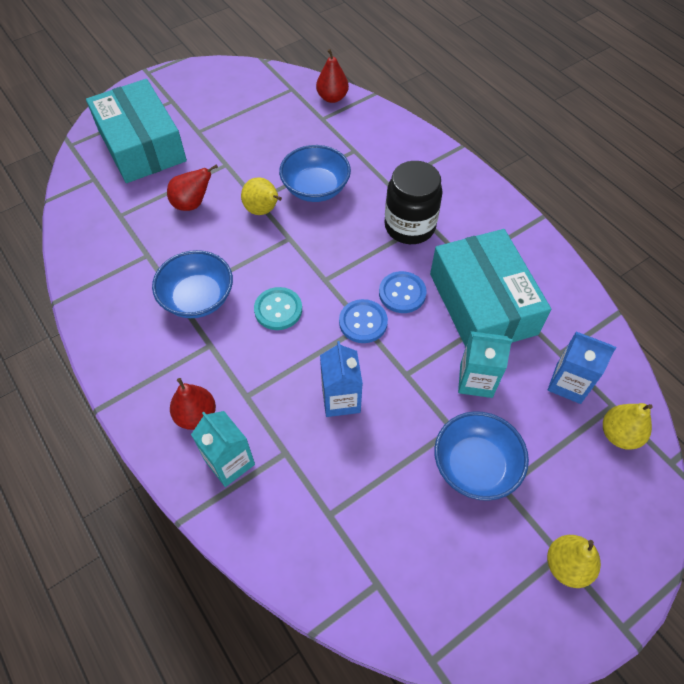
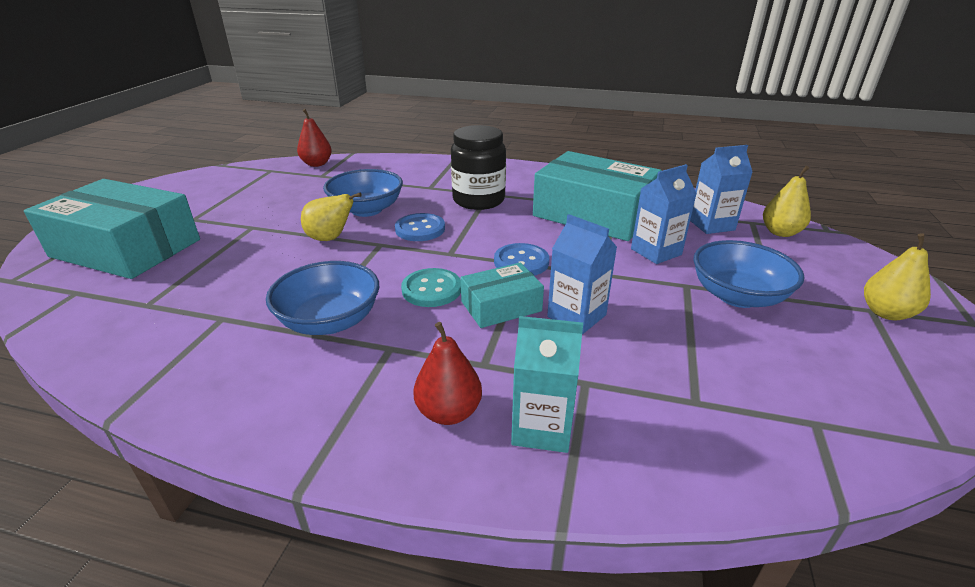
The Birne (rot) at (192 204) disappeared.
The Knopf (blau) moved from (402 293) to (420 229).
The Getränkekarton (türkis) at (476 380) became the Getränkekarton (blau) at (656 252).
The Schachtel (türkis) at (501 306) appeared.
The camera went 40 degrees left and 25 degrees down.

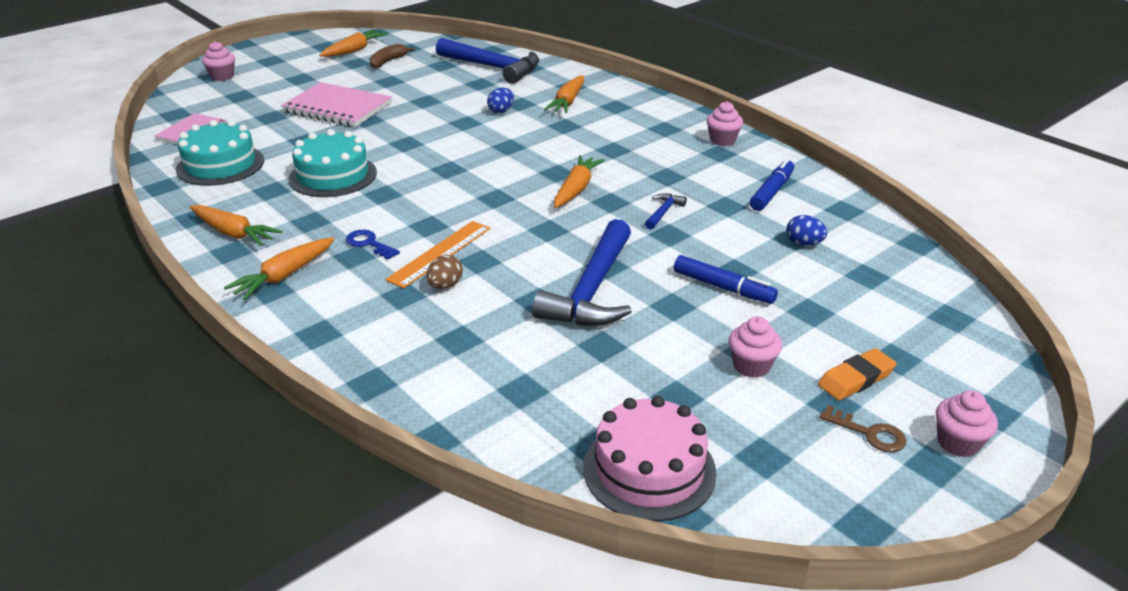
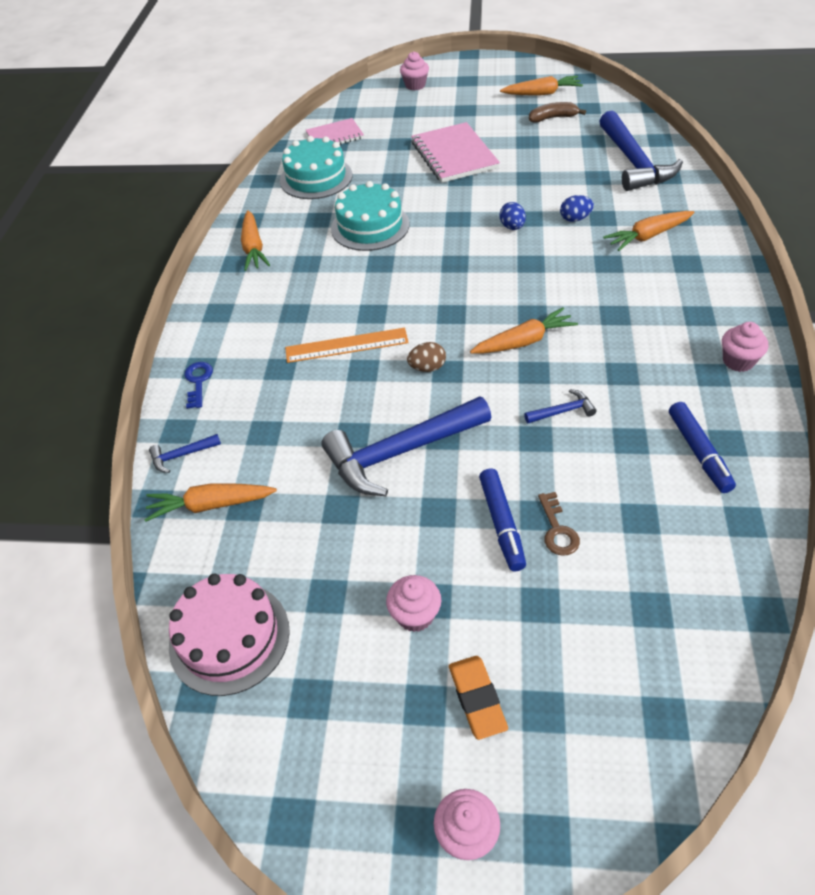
The Filzstift (blau) at (772 192) turned 90 degrees clockwise.
The Ei (blau) moved from (804 243) to (512 227).
The Schlüssel (blau) moved from (369 244) to (198 382).
The Karotte (orange) moved from (284 276) to (211 505).
The Ei (braun) moved from (445 286) to (427 368).
The Radiergummi (orange) at (856 379) turned 60 degrees clockwise.
The Schlüssel (braun) moved from (869 433) to (557 530).
The Hammer (blau) at (182 455) appeared.
The camera went 50 degrees right and 15 degrees up.

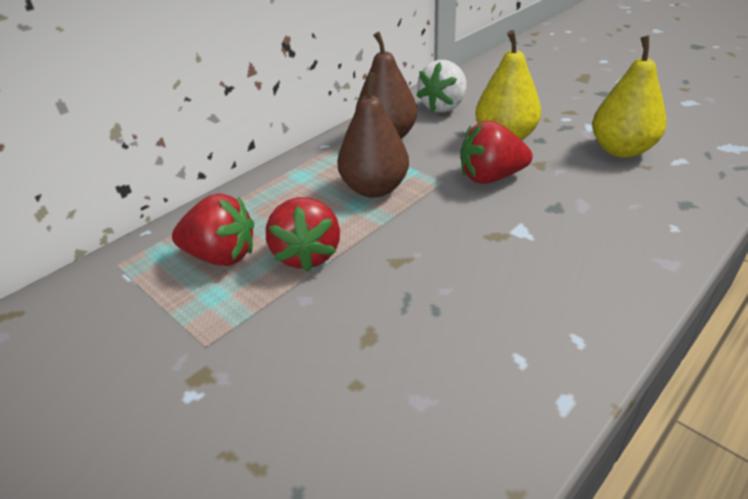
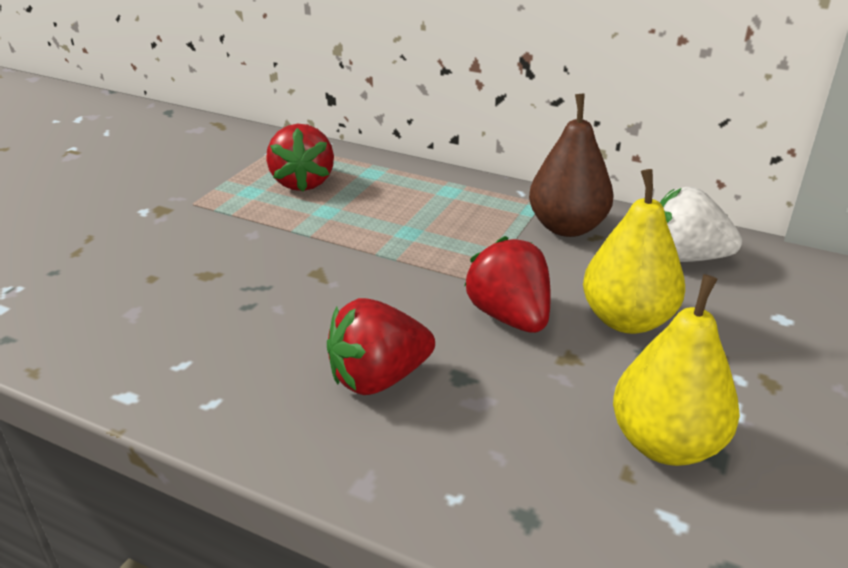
The Birne (braun) at (375 188) disappeared.
The Erdbeere (rot) moved from (307 254) to (378 378).
The camera went 70 degrees right and 5 degrees down.

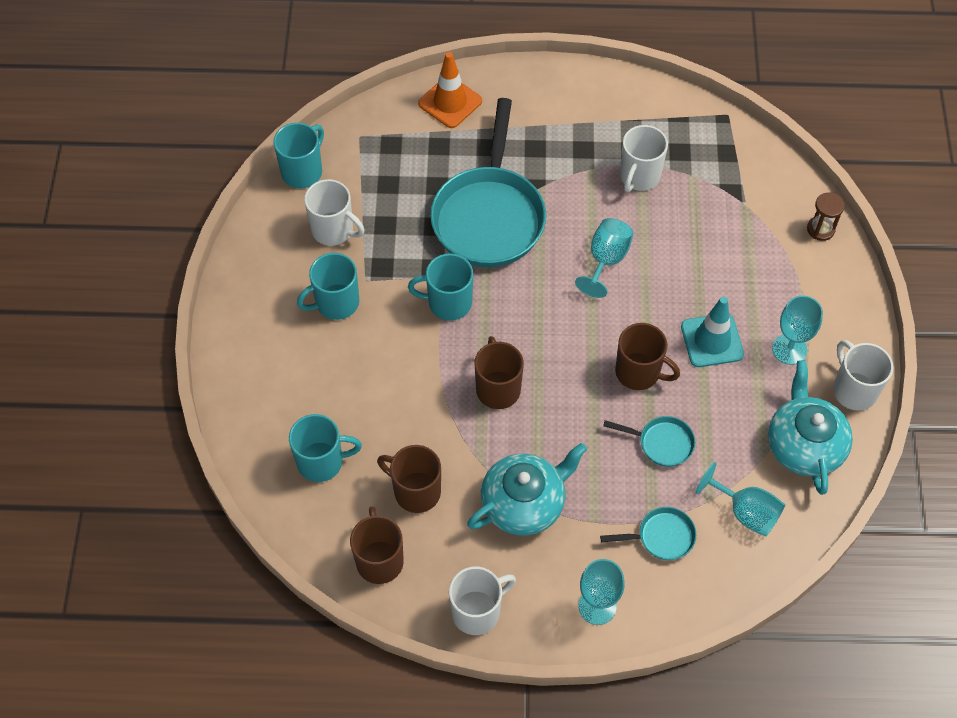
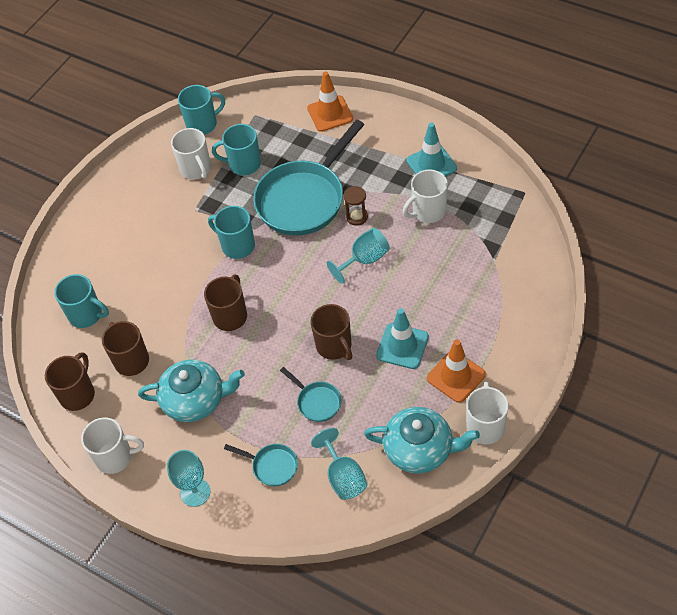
The Sanduhr (braun) moved from (820 229) to (357 217).
The Tasse (türkis) moved from (336 303) to (244 164).
The Kelch (türkis) at (789 349) was replaced by the Leitkegel (orange) at (456 376).
The Teekanne (türkis) at (804 445) turned 75 degrees clockwise.
The Leitkegel (türkis) at (431 164) appeared.
The camera went 35 degrees right and 5 degrees down.

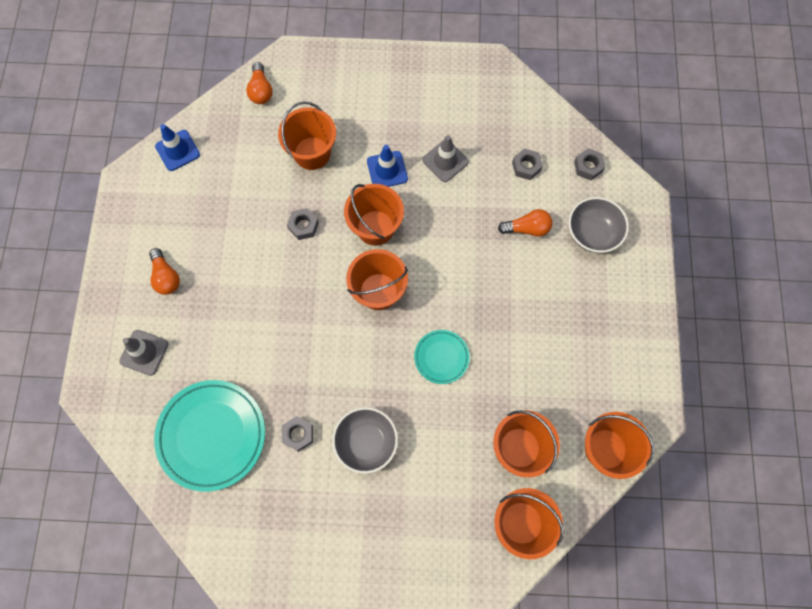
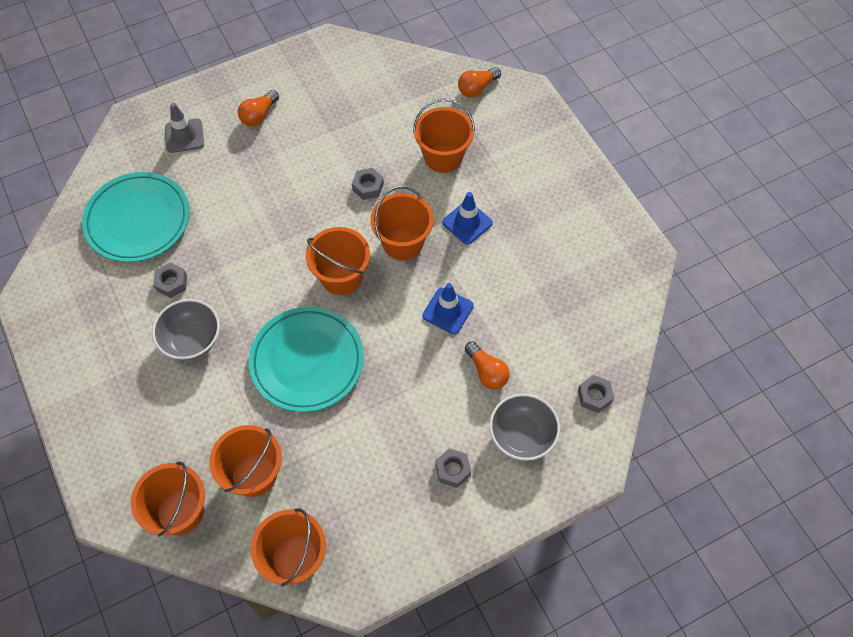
The Leitkegel (blau) moved from (177 150) to (448 311).
The Leitkegel (grau) at (445 161) disappeared.
The Sechskantmutter (grau) moved from (526 166) to (453 470).
The Teller (türkis) at (441 357) changed to 1.92 times the size.
The camera went 60 degrees right and 10 degrees down.

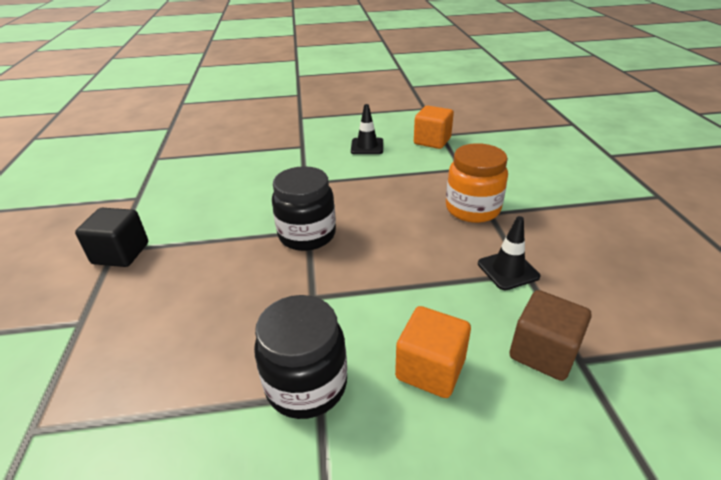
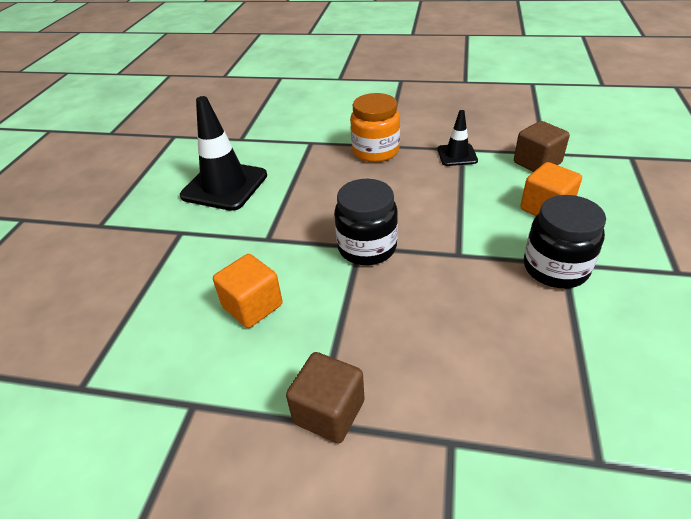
The Leitkegel (schwarz) at (367 146) changed to 1.88 times the size.
The Kubus (orange) moved from (432 141) to (252 306).
The Kubus (schwarz) at (121 253) became the Kubus (braun) at (329 412).
The camera went 70 degrees left and 5 degrees up.

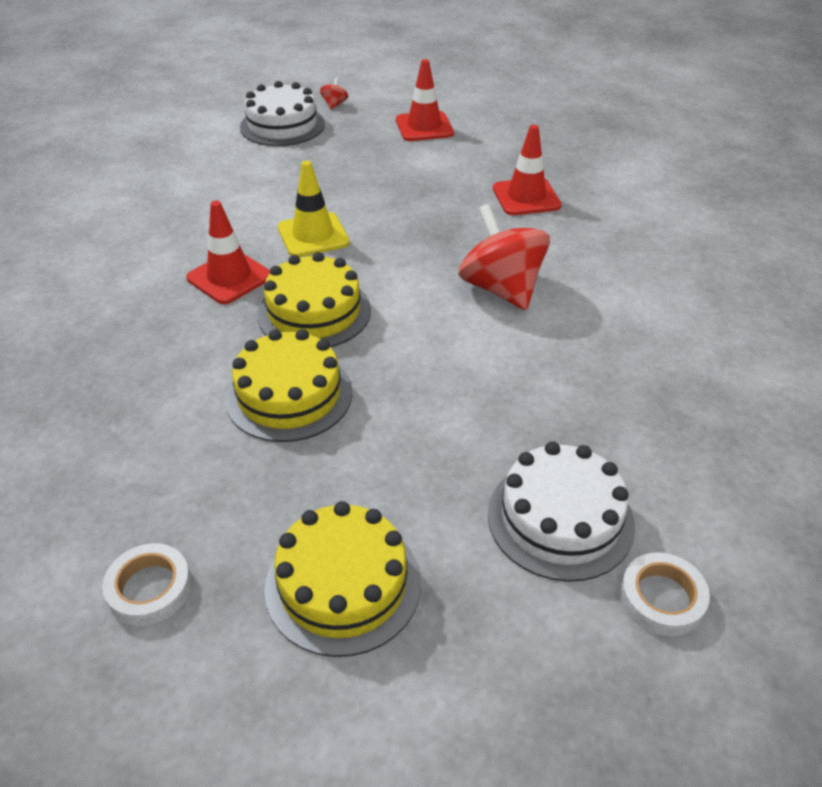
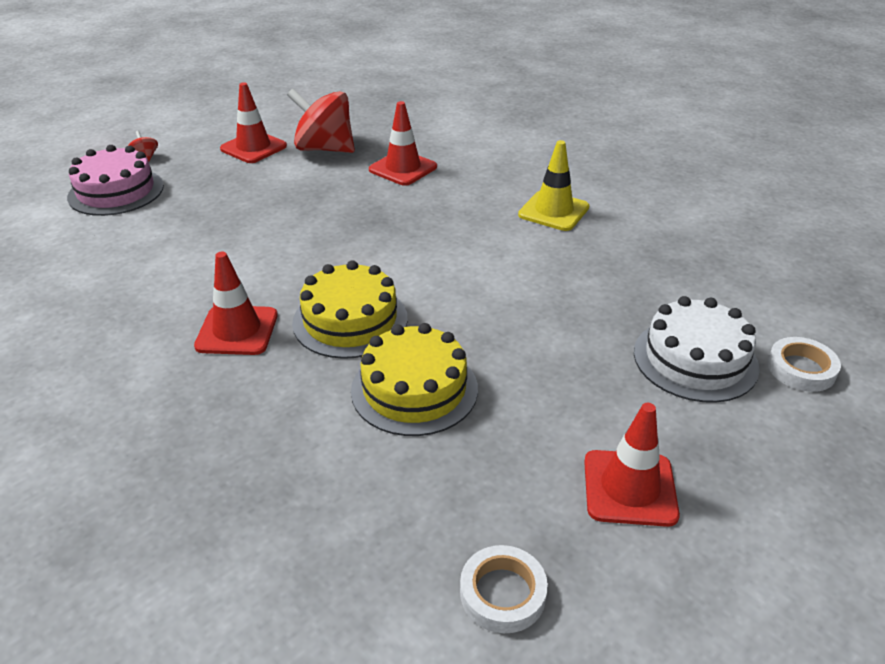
The Kuchen (weiß) at (282 125) became the Kuchen (rosa) at (116 191).
The Leitkegel (gelb) moved from (313 235) to (553 211).
The Kreisel (rot) moved from (501 289) to (324 149).
The Kuchen (gelb) at (343 584) was replaced by the Leitkegel (rot) at (629 488).
The camera went 40 degrees left and 5 degrees down.

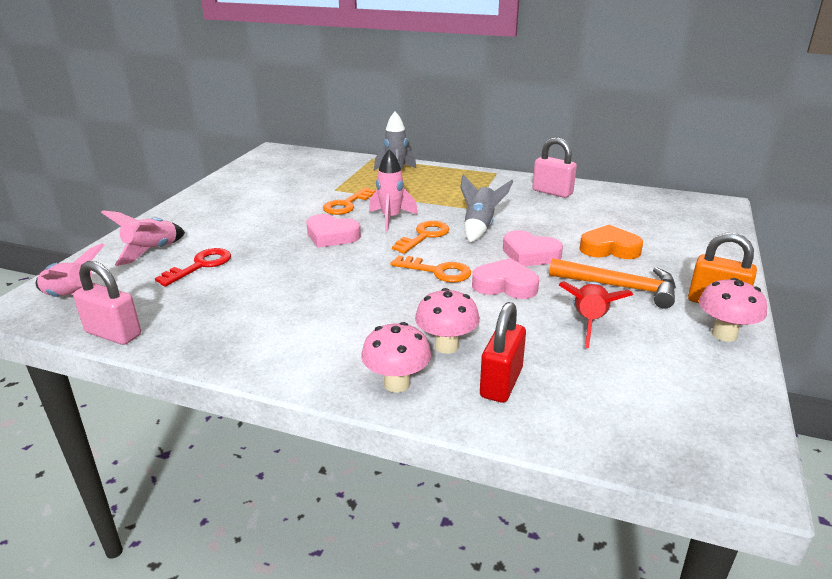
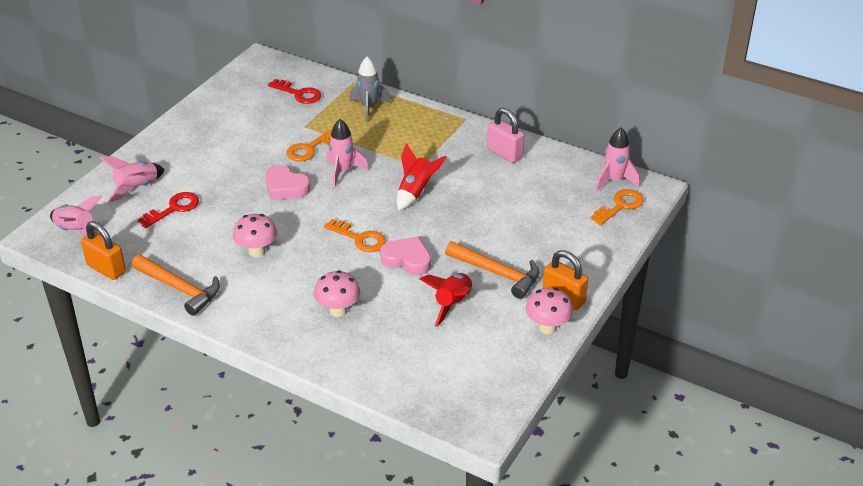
The Rakete (grau) at (480 227) became the Rakete (rot) at (416 192).
The Schlüssel (orange) moved from (424 236) to (620 206).
The Herz (orange) at (609 248) disappeared.
The Herz (rosa) at (529 254) disappeared.
The Vorhängeschloss (rosa) at (113 334) became the Vorhängeschloss (orange) at (106 269).
The Vorhängeschloss (rot) at (501 383) disappeared.
The Pilz (rosa) moved from (397 384) to (257 251).
The Schlüssel (rot) at (299 93) appeared.
The Rakete (rosa) at (614 180) appeared.
The Hammer (orange) at (180 289) appeared.
The camera went 10 degrees right and 10 degrees up.

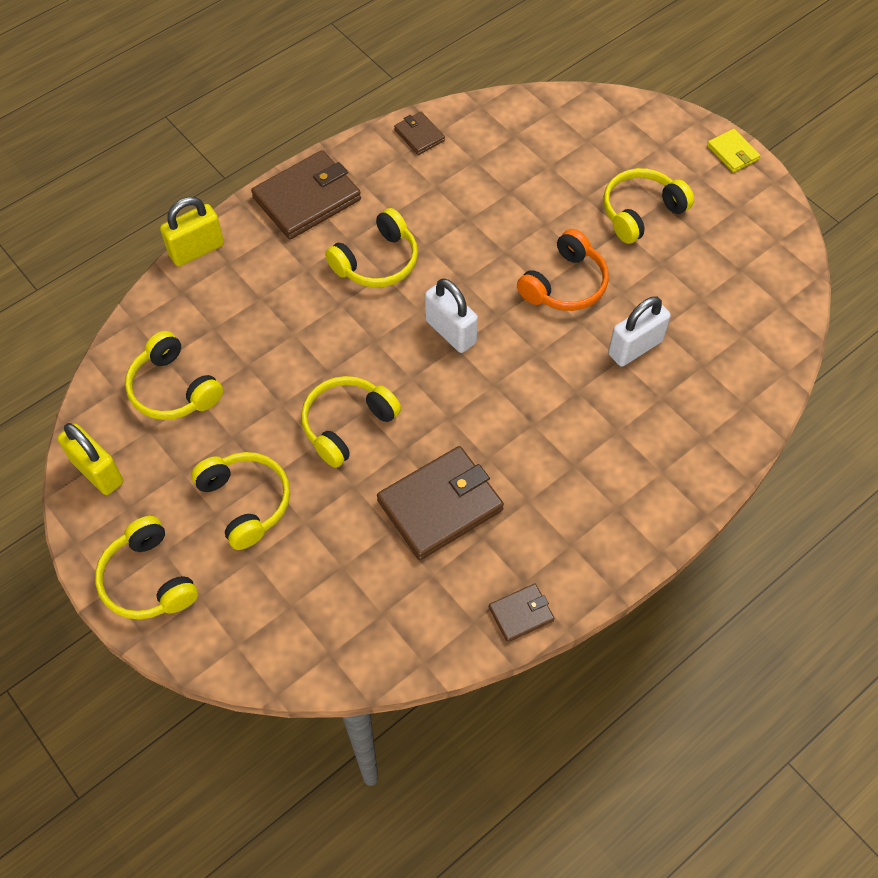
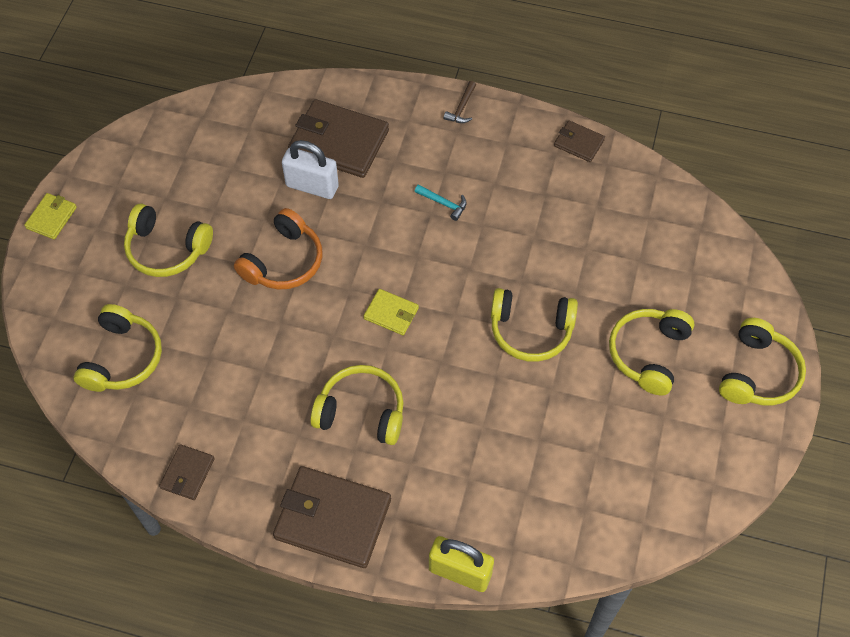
The Kopfhörer (orange) at (565 284) turned 120 degrees clockwise.
The Vorhängeschloss (weiß) at (450 331) was replaced by the Geldbörse (gelb) at (391 313).
The Kopfhörer (gelb) moved from (173 389) to (123 358).
The Vorhängeschloss (gelb) at (97 471) disappeared.
The Geldbörse (braun) moved from (440 505) to (339 142).
The Hammer (braun) at (462 108) appeared.
The Hammer (türkis) at (443 203) appeared.
The camera went 125 degrees left and 0 degrees up.

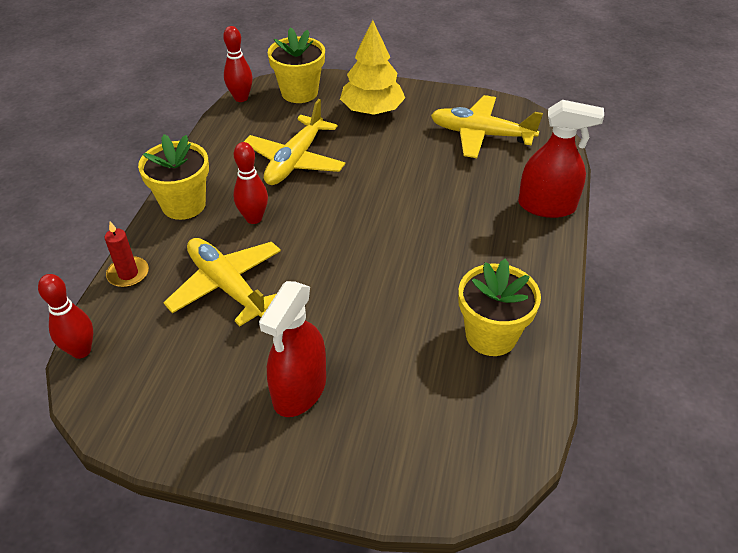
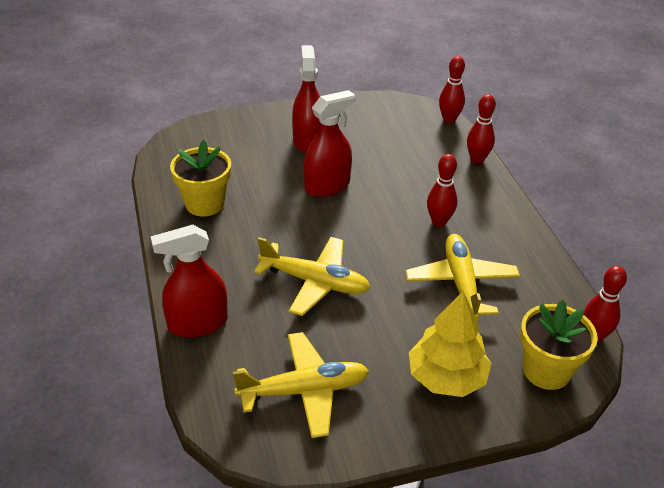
The Blumentopf (gelb) at (183 205) disappeared.
The Kerze (rot) at (128 274) was replaced by the Bowlingkegel (rot) at (477 159).
The Flugzeug (gelb) moved from (227 286) to (315 282).
The Sprühflasche (rot) at (327 186) appeared.
The camera went 150 degrees right and 5 degrees down.

